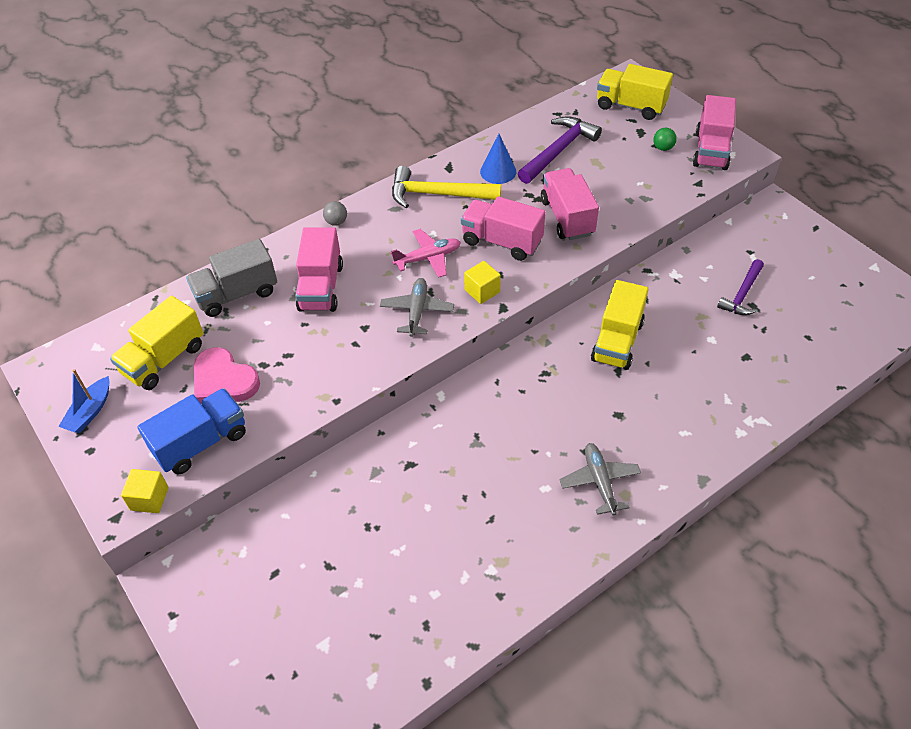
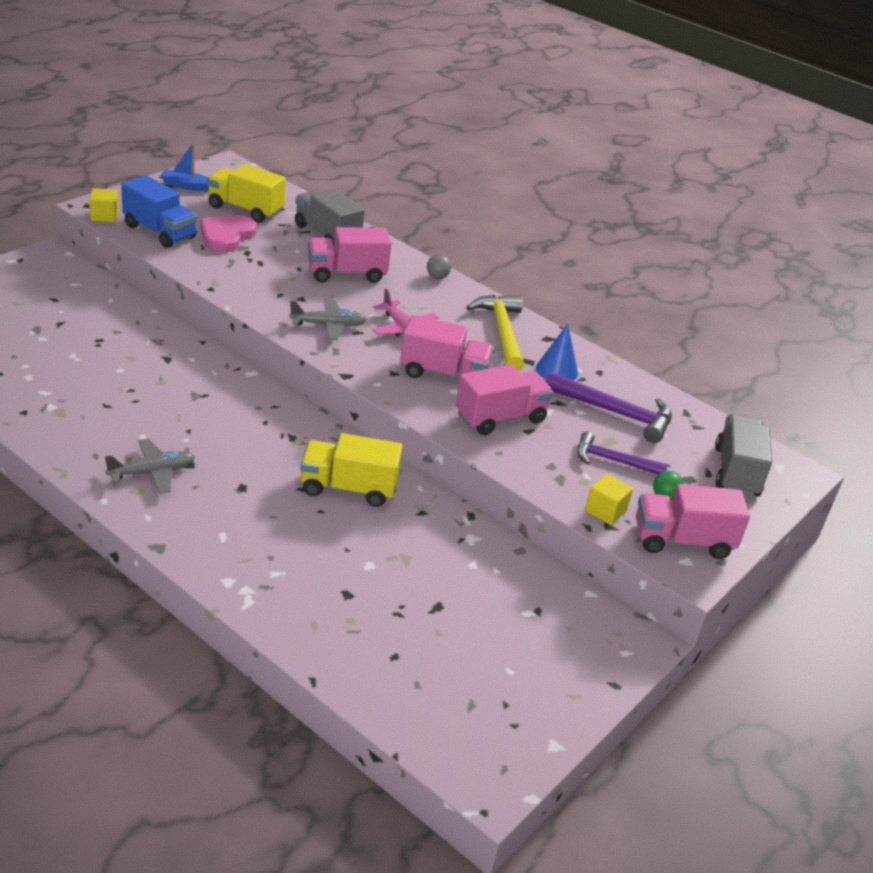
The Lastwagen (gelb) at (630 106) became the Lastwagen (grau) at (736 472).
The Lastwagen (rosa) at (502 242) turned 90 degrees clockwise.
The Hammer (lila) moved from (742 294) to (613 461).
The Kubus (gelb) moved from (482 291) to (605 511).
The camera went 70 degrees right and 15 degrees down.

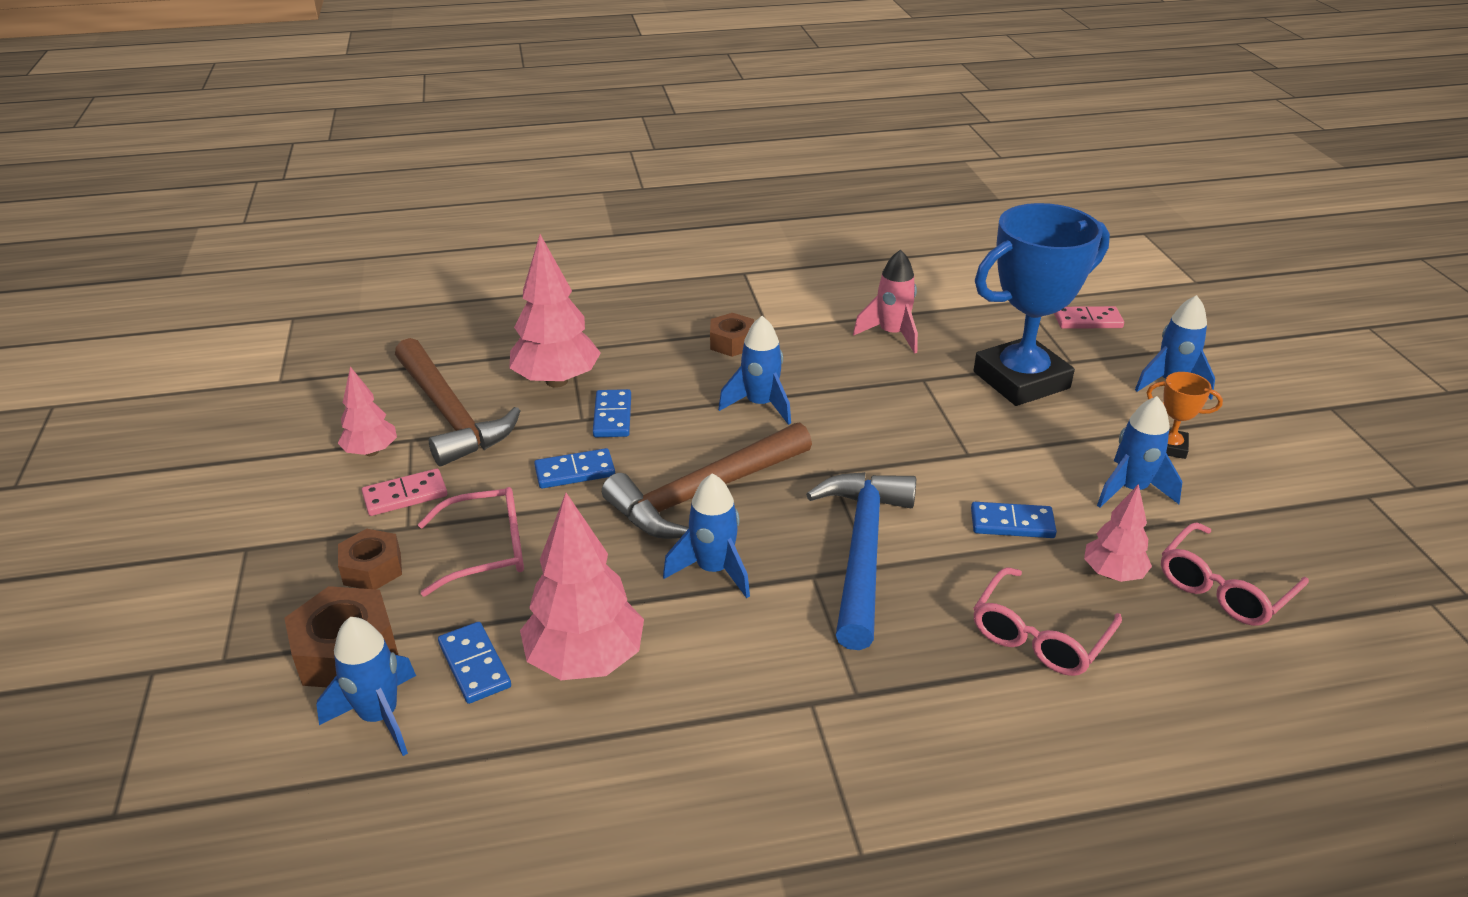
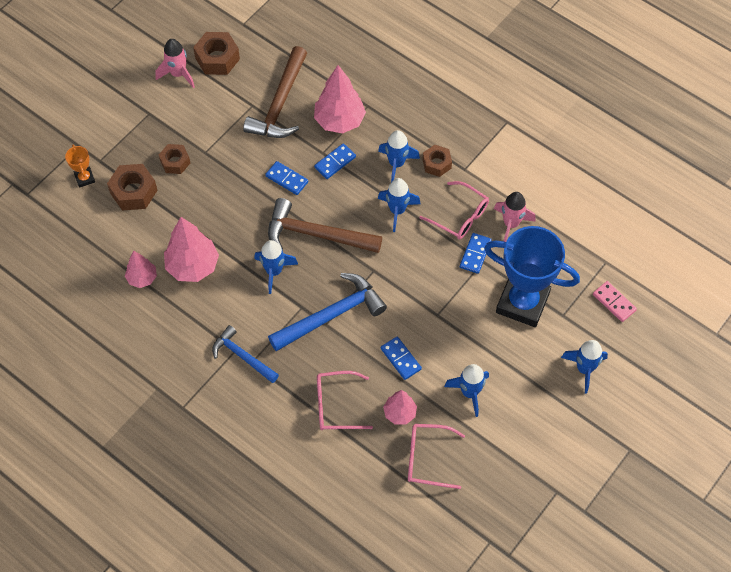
The Baum (rosa) moved from (371 452) to (142 278).
The Pokal (orange) moved from (1169 447) to (85 178).
The Dominostein (rosa) at (405 495) disappeared.
The Brille (rosa) moved from (487 550) to (460 216).
The Rakete (blau) moved from (379 716) to (396 164).
The Dominostein (blau) moved from (475 665) to (475 254).
The Sechskantmutter (braun) at (217 58) appeared.
The Rakete (rosa) at (178 74) appeared.
The Hammer (blau) at (242 356) appeared.
The camera went 50 degrees right and 25 degrees up.

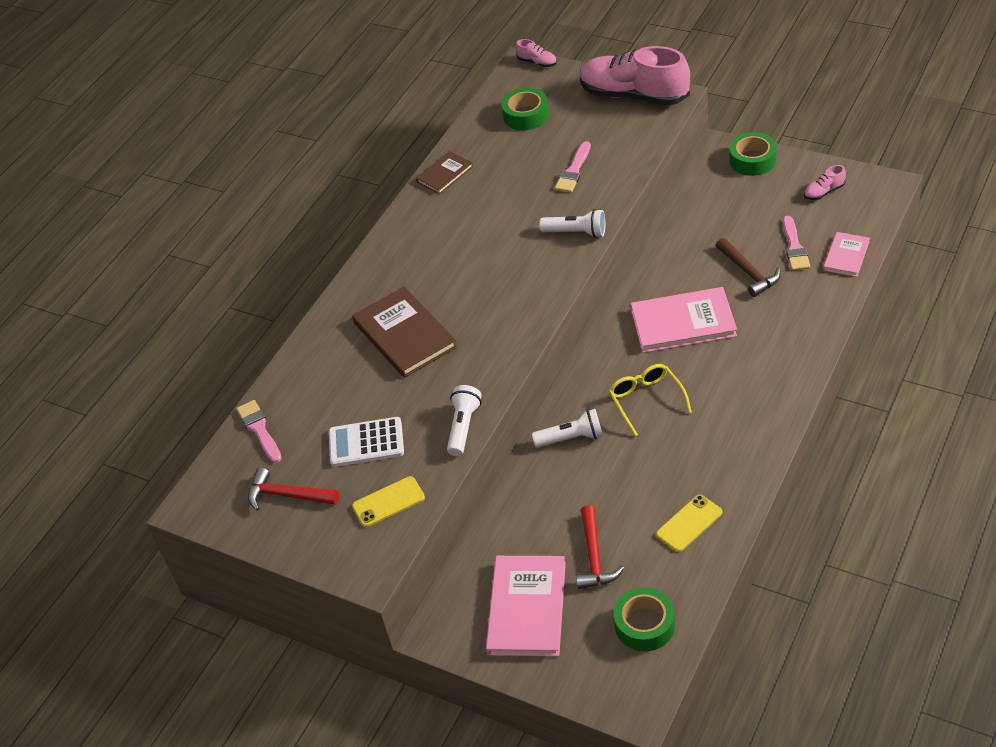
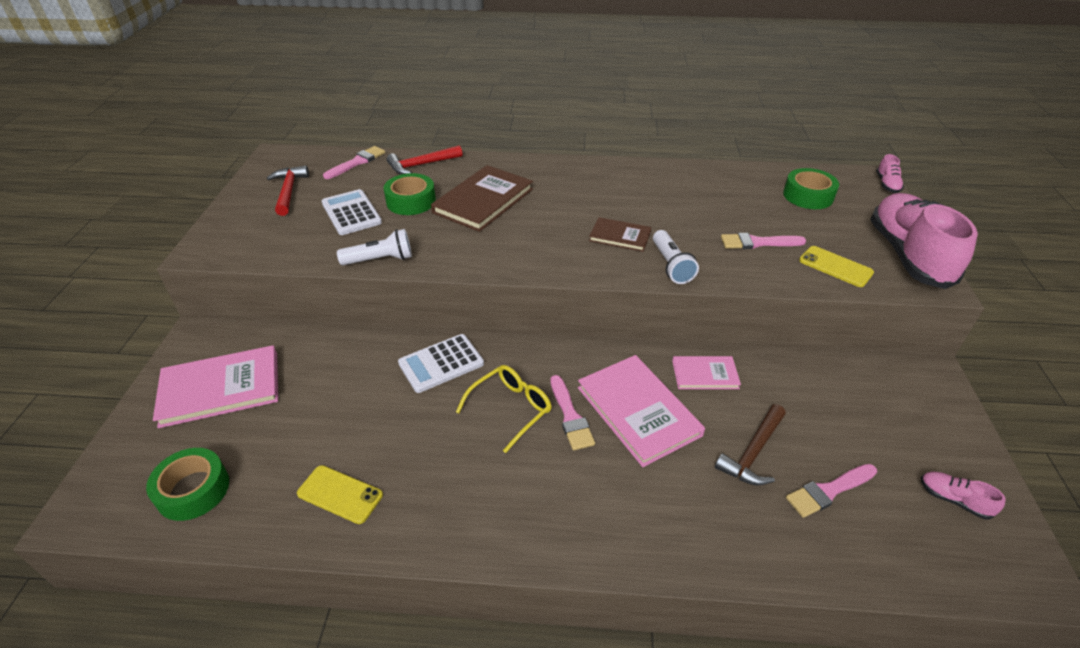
The Klebeband (grün) moved from (752 160) to (411 201).
The Buch (braun) moved from (445 174) to (620 236).
The Buch (rosa) moved from (846 256) to (705 374).
The Taschenlampe (weiß) at (571 438) was replaced by the Taschenrechner (weiß) at (441 363).
The Handy (gelb) moved from (388 502) to (835 267).
The Hammer (rot) moved from (594 557) to (421 165).
The Pinsel (rosa) at (570 416) appeared.
The camera went 60 degrees right and 5 degrees down.

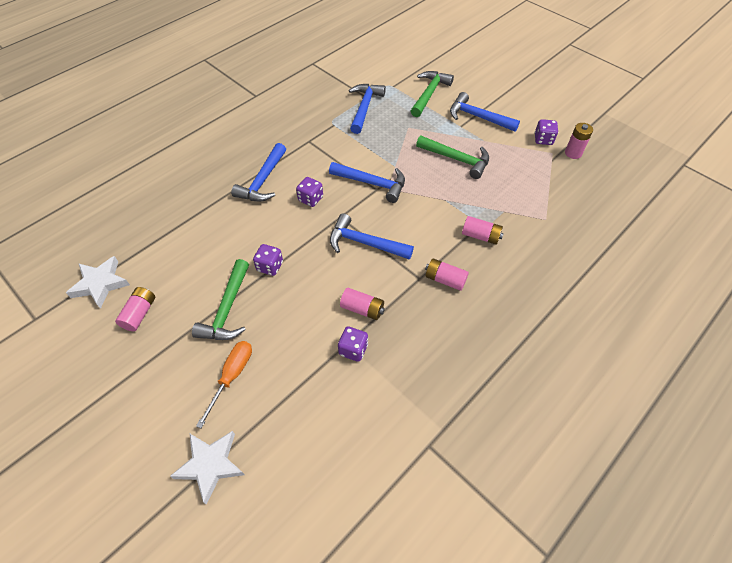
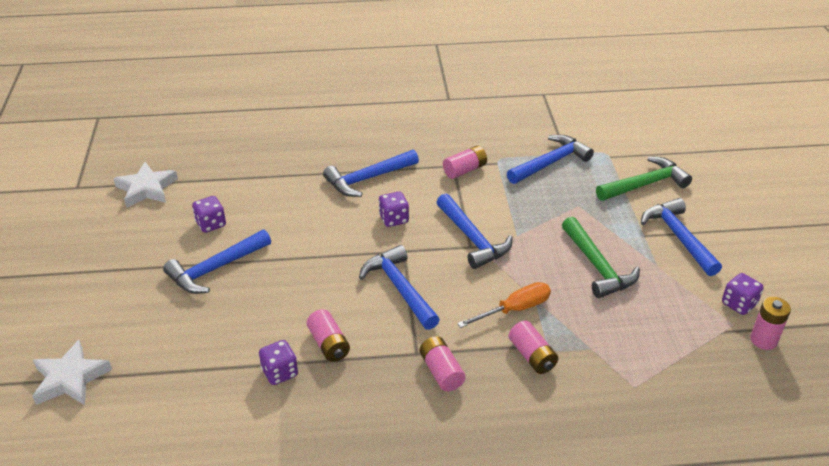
The Spielwürfel (lila) moved from (270 266) to (211 224).
The Hammer (grün) at (227 309) became the Hammer (blau) at (216 269).
The Batterie (rosa) moved from (139 313) to (464 170).
The Schraubenzieher (orange) moved from (232 376) to (514 309).
The camera went 40 degrees right and 15 degrees down.

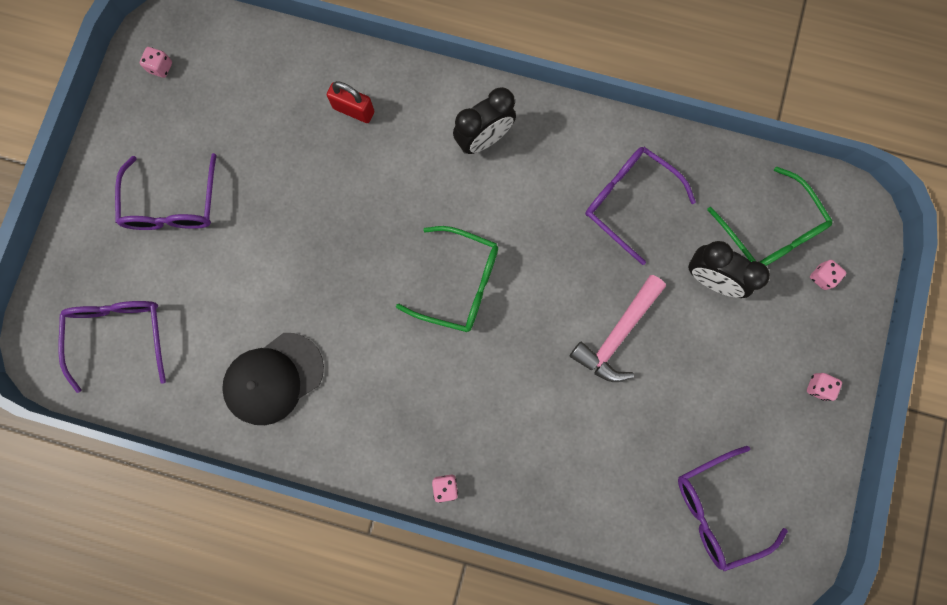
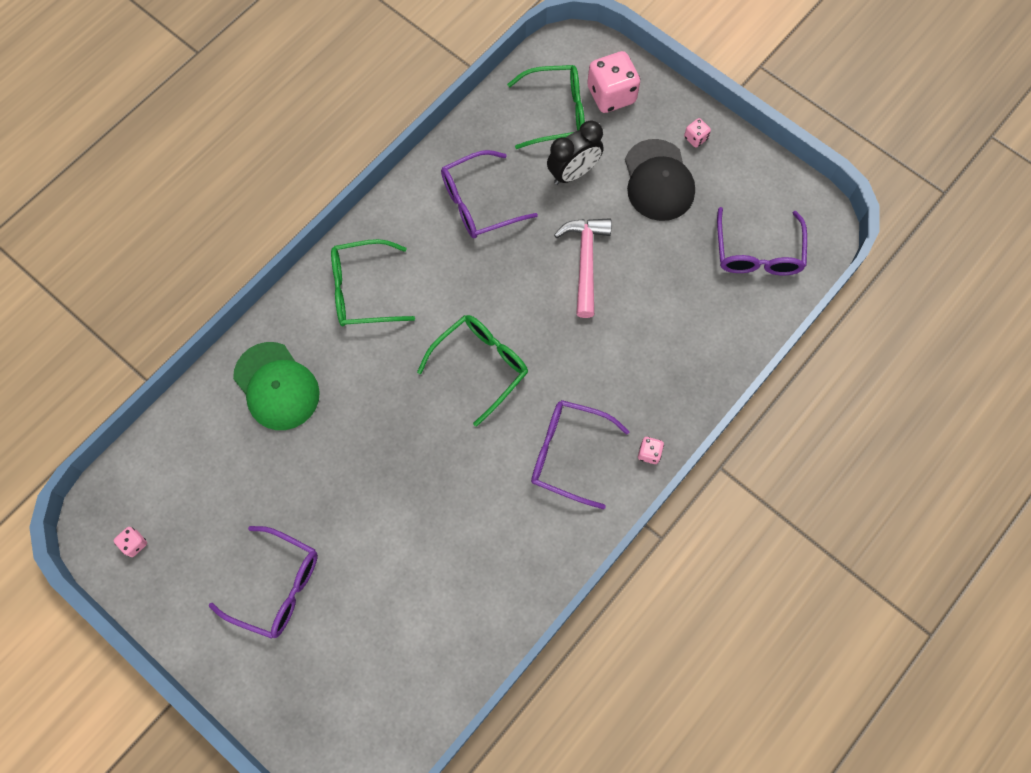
The Vorhängeschloss (rot) at (353 110) was replaced by the Kappe (grün) at (276 386).
The Wecker (schwarz) at (484 139) was replaced by the Brille (grün) at (364 290).
The Spielwürfel (rosa) at (821 277) changed to 2.17 times the size.
The Hammer (rosa) at (617 334) turned 150 degrees counterclockwise.
The Brille (lila) moved from (120 336) to (569 454).
The Kappe (schwarz) moved from (273 378) to (658 180).
The camera went 65 degrees left and 10 degrees down.

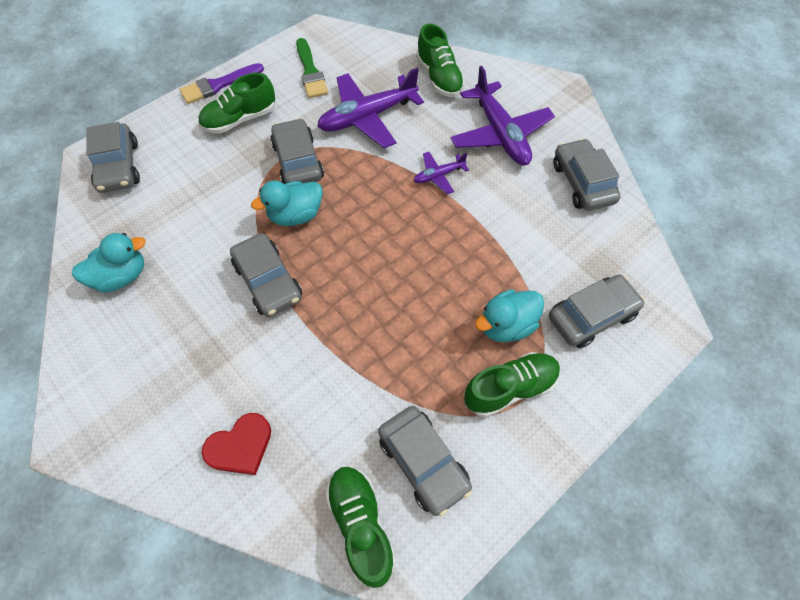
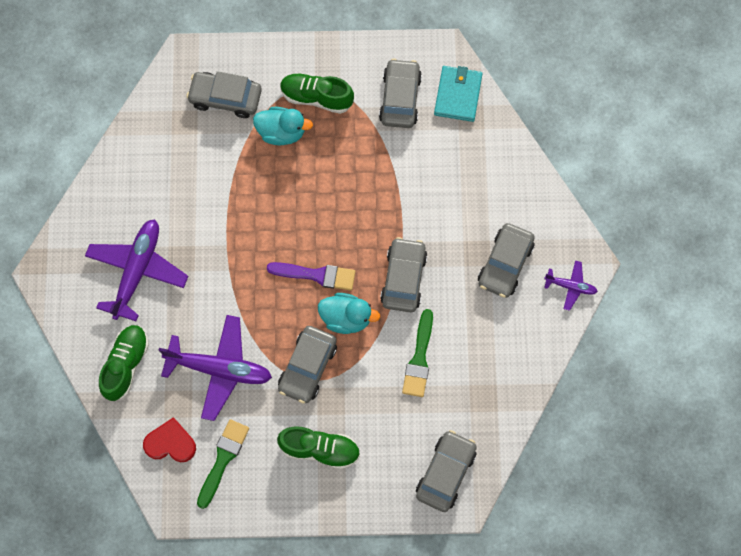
The Pinsel (lila) moved from (218 85) to (316 275).
The Auto (grau) moved from (582 182) to (505 264).
The Flugzeug (lila) moved from (438 176) to (570 286).
The Ente (türkis) at (121 276) disappeared.
The Herz (rot) moved from (240 446) to (170 443).
The Schuh (grün) at (361 524) was replaced by the Geldbörse (türkis) at (458 95).
The Pinsel (grün) at (419 358) appeared.
The camera went 140 degrees left and 10 degrees up.

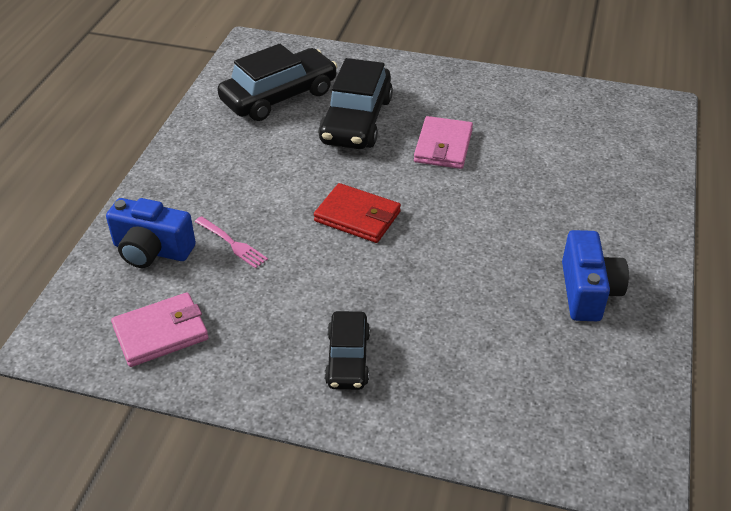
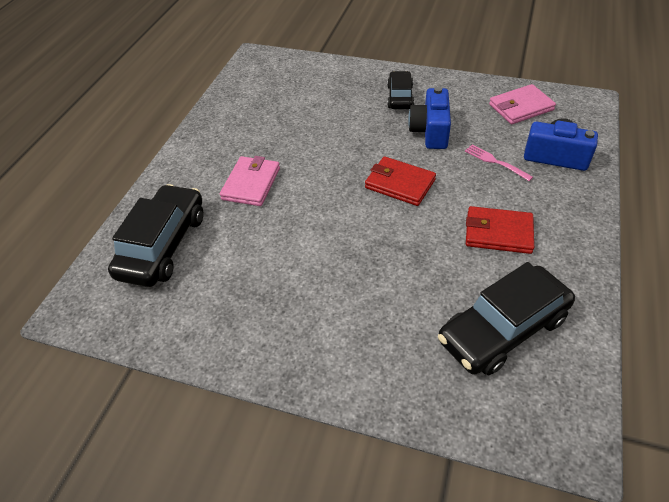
The Auto (schwarz) moved from (356 120) to (163 245).
The Geldbörse (rosa) moved from (443 146) to (251 183).
The Kamera (blau) moved from (588 292) to (430 131).
The Geldbörse (rot) at (498 233) appeared.
The camera went 175 degrees left and 5 degrees up.

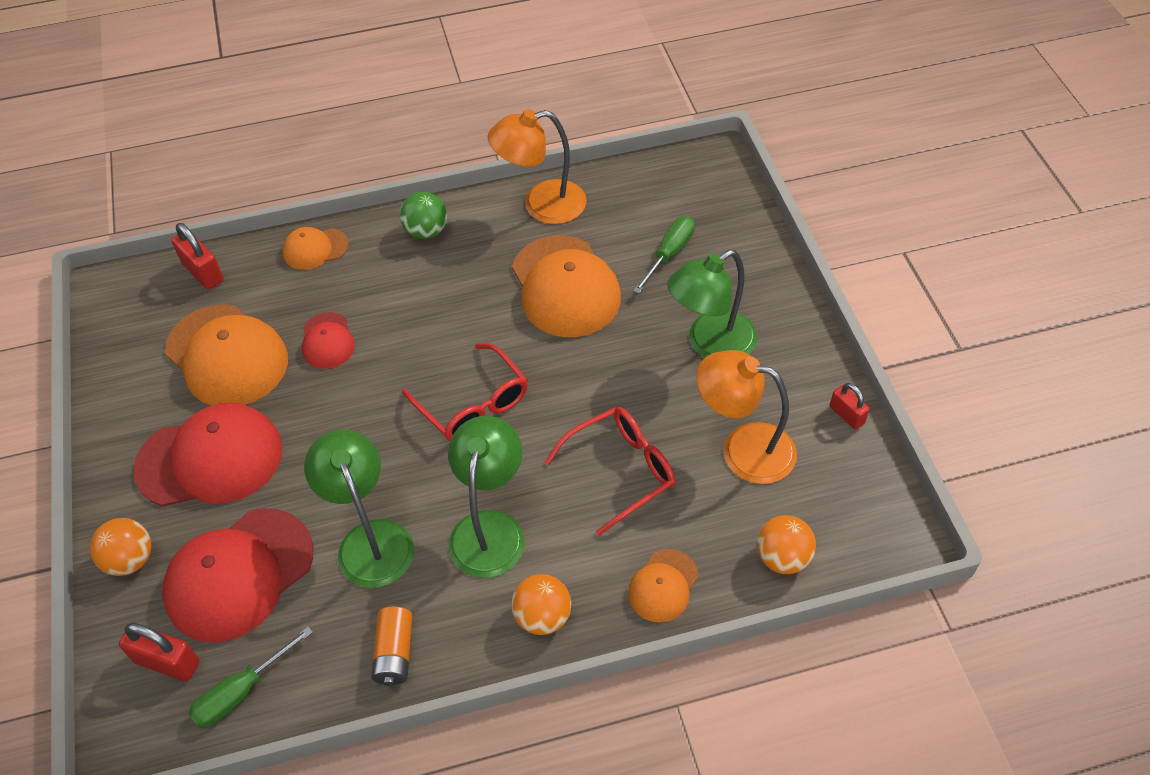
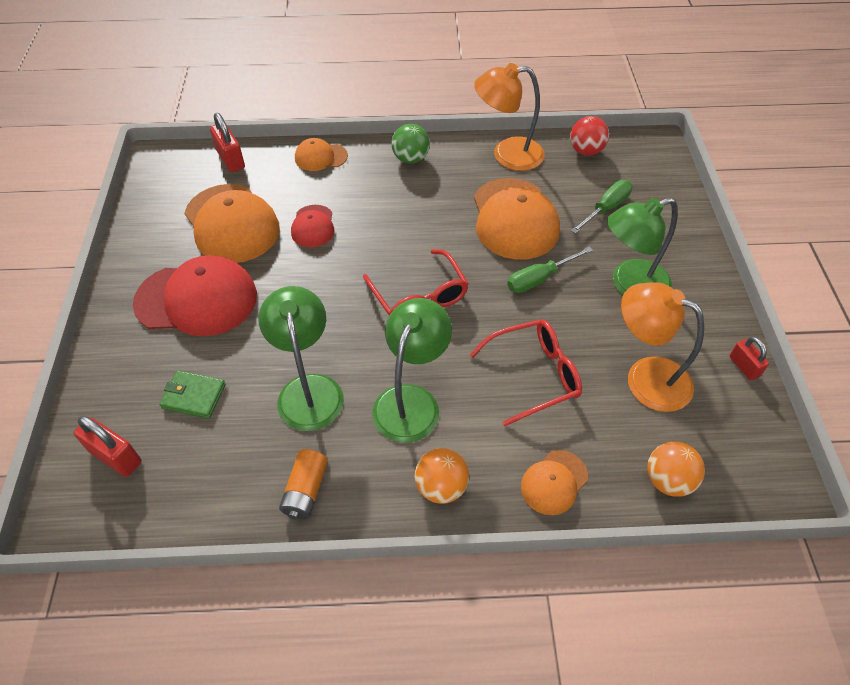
The Kappe (rot) at (239 575) was replaced by the Geldbörse (grün) at (194 396).
The Ball (orange) at (130 560) disappeared.
The Schraubenzieher (grün) moved from (241 691) to (539 279).
The Ball (rot) at (585 151) appeared.
The camera went 10 degrees right and 0 degrees up.

